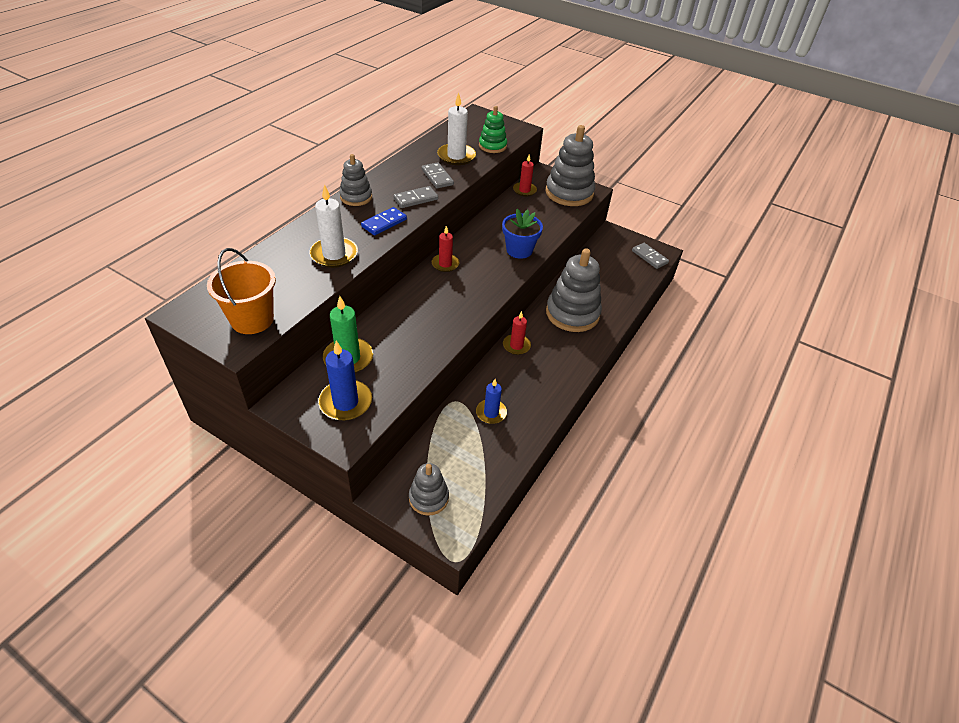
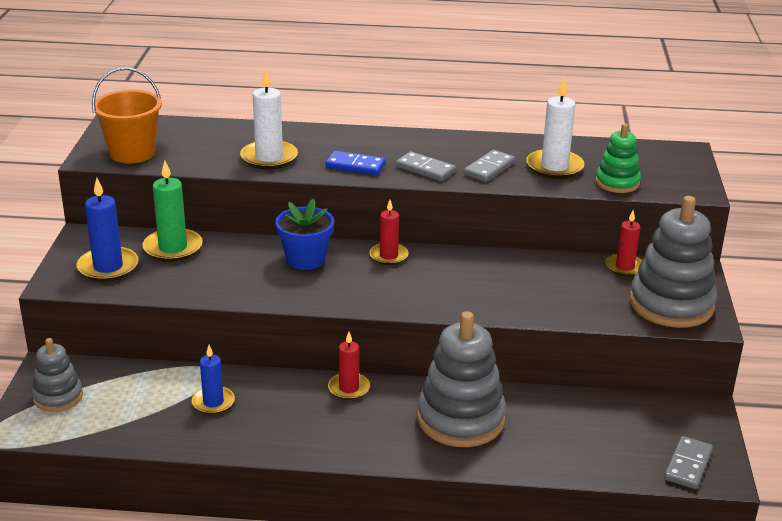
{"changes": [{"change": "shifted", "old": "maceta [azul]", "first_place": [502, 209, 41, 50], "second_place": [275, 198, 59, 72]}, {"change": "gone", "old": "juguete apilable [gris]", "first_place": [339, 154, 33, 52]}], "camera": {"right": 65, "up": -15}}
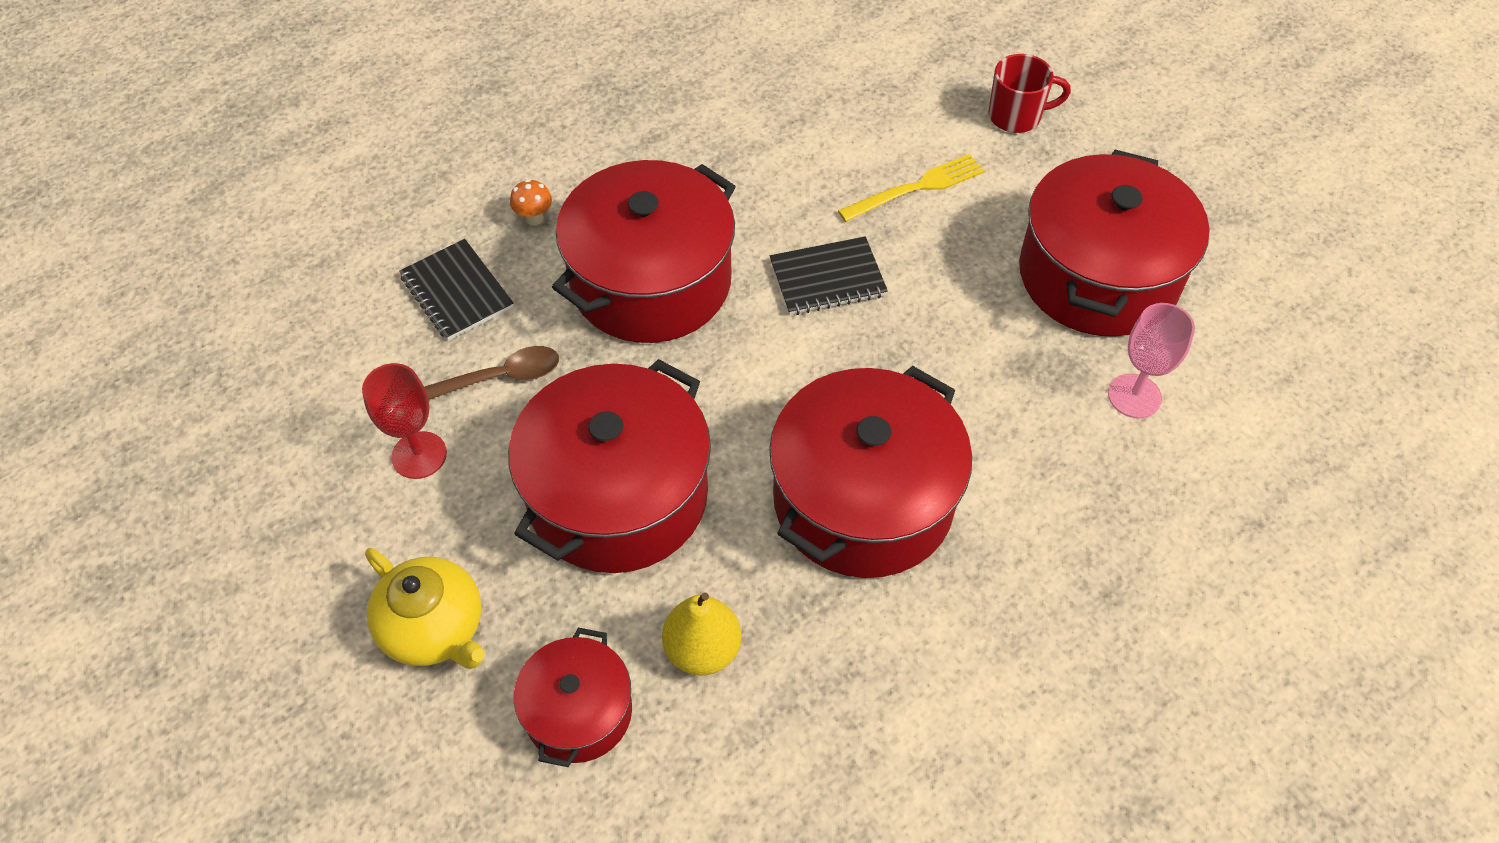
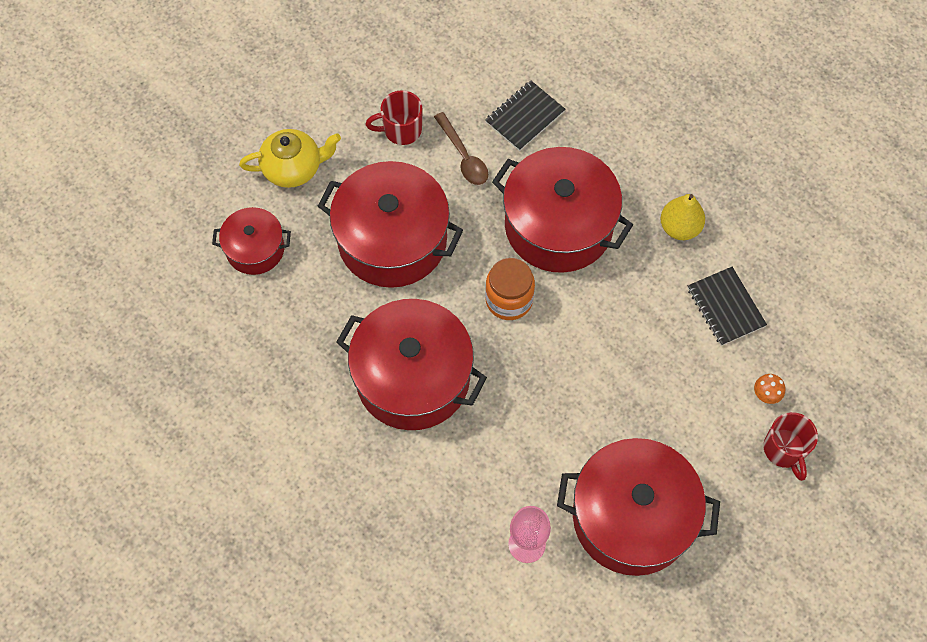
{"changes": [{"change": "rotated", "old": "tetera [amarillo]", "first_place": [365, 548, 120, 121], "second_place": [239, 129, 102, 59], "degrees": -135}, {"change": "swapped", "old": "copa [rojo]", "new": "taza [rojo]", "first_place": [362, 363, 85, 116], "second_place": [366, 90, 57, 55]}, {"change": "new", "new": "tarro [naranja]", "second_place": [485, 258, 50, 62]}, {"change": "shifted", "old": "pera [amarillo]", "first_place": [662, 592, 80, 84], "second_place": [660, 194, 45, 46]}, {"change": "shifted", "old": "cuaderno [negro]", "first_place": [770, 236, 118, 79], "second_place": [688, 267, 79, 79]}, {"change": "shifted", "old": "seta [naranja]", "first_place": [510, 179, 42, 46], "second_place": [754, 374, 31, 30]}, {"change": "gone", "old": "tenedor [amarillo]", "first_place": [838, 154, 147, 68]}], "camera": {"right": 80, "up": 10}}
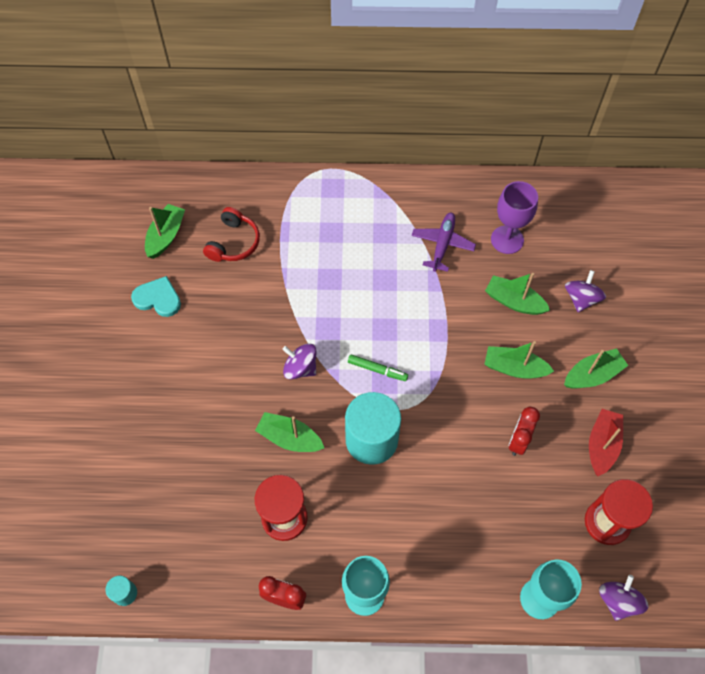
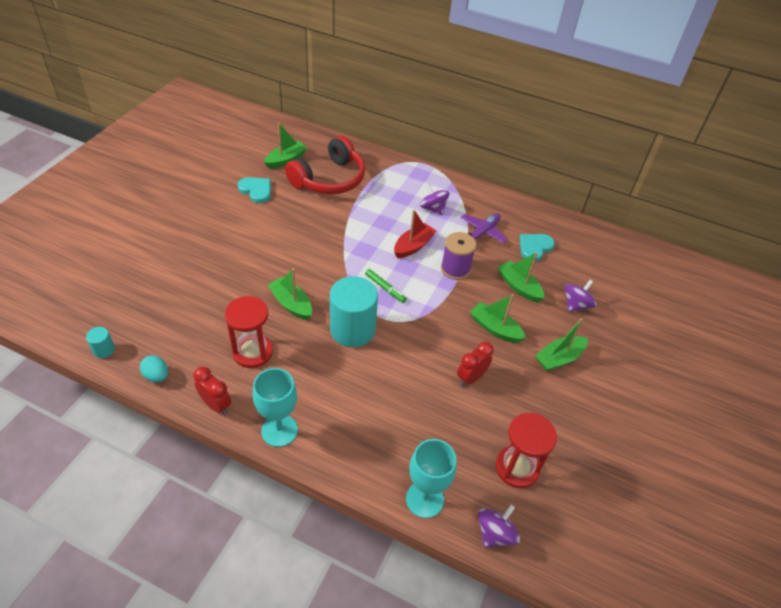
{"changes": [{"change": "new", "new": "huevo [turquesa]", "second_place": [140, 355, 28, 27]}, {"change": "scaled", "old": "auriculares [rojo]", "first_place": [203, 207, 57, 55], "second_place": [285, 136, 80, 58], "factor": 1.69}, {"change": "shifted", "old": "barco [rojo]", "first_place": [589, 409, 34, 67], "second_place": [394, 210, 42, 48]}, {"change": "shifted", "old": "peonza [morado]", "first_place": [282, 343, 34, 36], "second_place": [420, 183, 30, 32]}, {"change": "new", "new": "carrete [morado]", "second_place": [441, 232, 35, 48]}, {"change": "swapped", "old": "copa [morado]", "new": "corazón [turquesa]", "first_place": [491, 181, 47, 73], "second_place": [519, 234, 36, 28]}, {"change": "rotated", "old": "barco [verde]", "first_place": [564, 349, 64, 40], "second_place": [535, 318, 53, 53], "degrees": 150}], "camera": {"right": 20, "up": -15}}
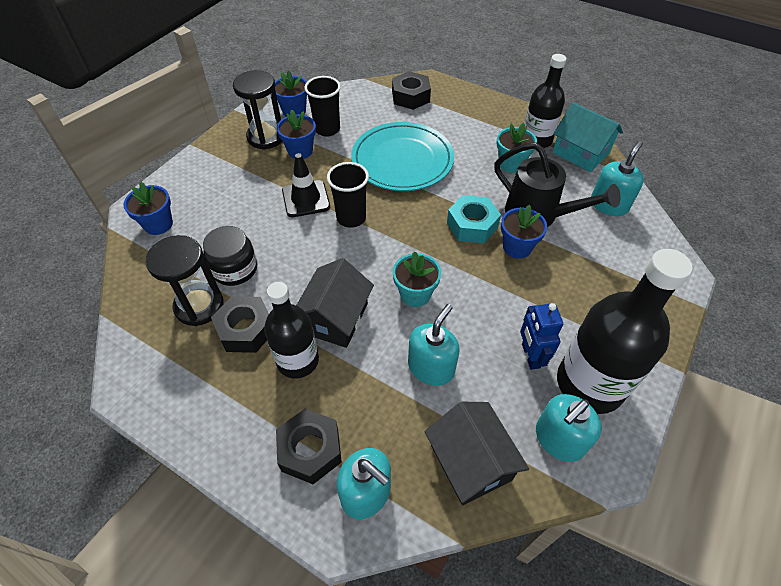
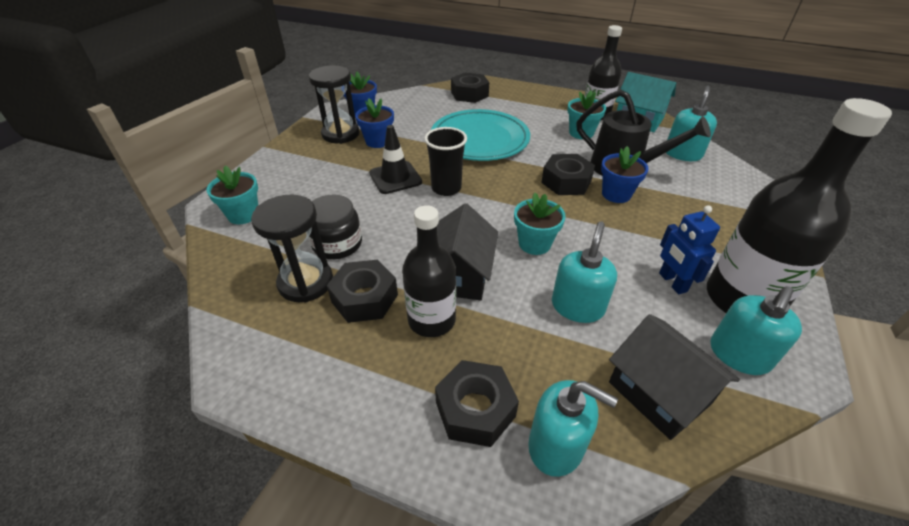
{"changes": [{"change": "repainted", "old": "maceta [azul]", "new": "maceta [turquesa]", "first_place": [123, 182, 50, 53], "second_place": [207, 166, 51, 58]}, {"change": "repainted", "old": "tuerca [turquesa]", "new": "tuerca [negro]", "first_place": [447, 195, 54, 48], "second_place": [541, 154, 54, 41]}, {"change": "gone", "old": "vaso [negro]", "first_place": [304, 76, 37, 61]}], "camera": {"right": -10, "up": -10}}
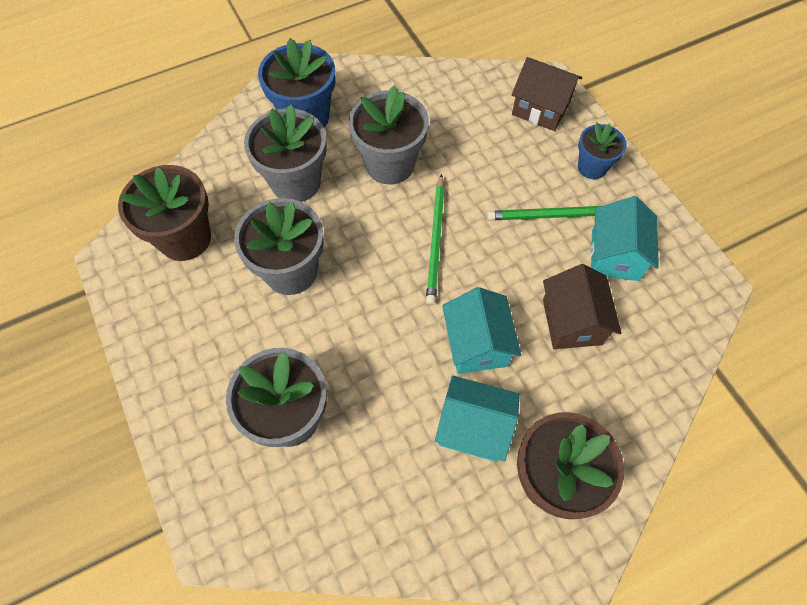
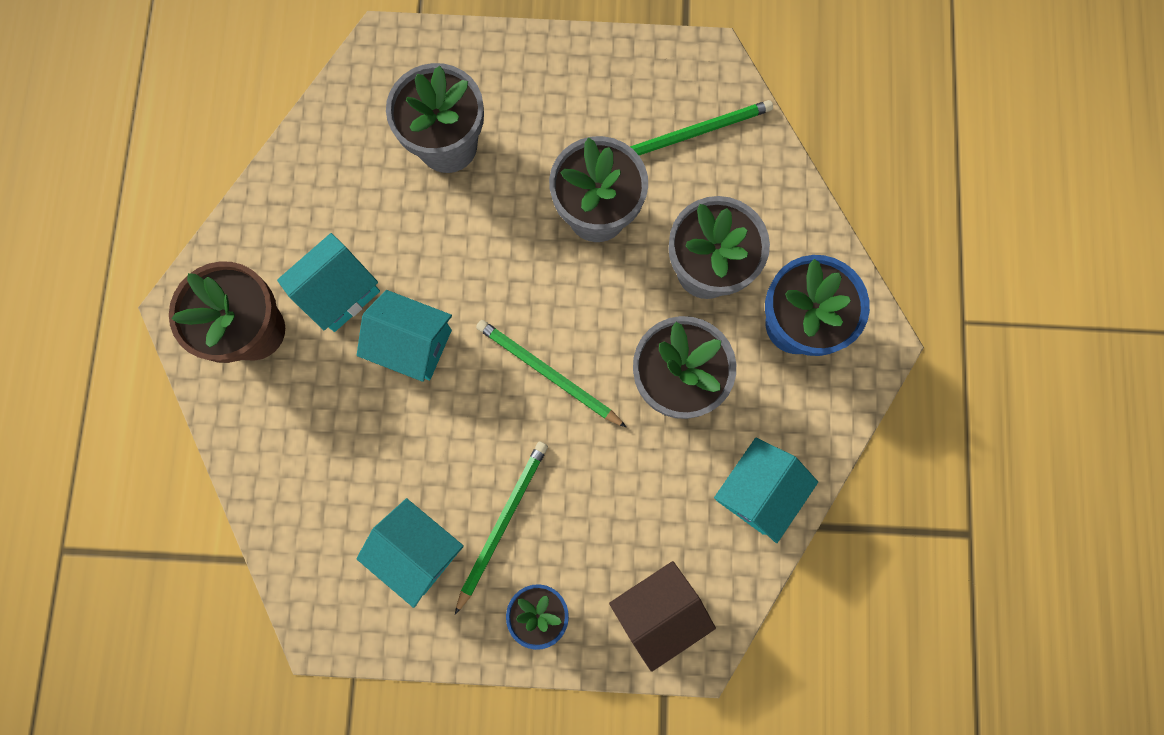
{"changes": [{"change": "swapped", "old": "maceta [marrón]", "new": "lápiz [verde]", "first_place": [118, 165, 93, 96], "second_place": [630, 100, 143, 55]}, {"change": "new", "new": "casa [turquesa]", "second_place": [714, 438, 104, 105]}, {"change": "gone", "old": "casa [marrón]", "first_place": [543, 264, 79, 85]}], "camera": {"right": 120, "up": 15}}
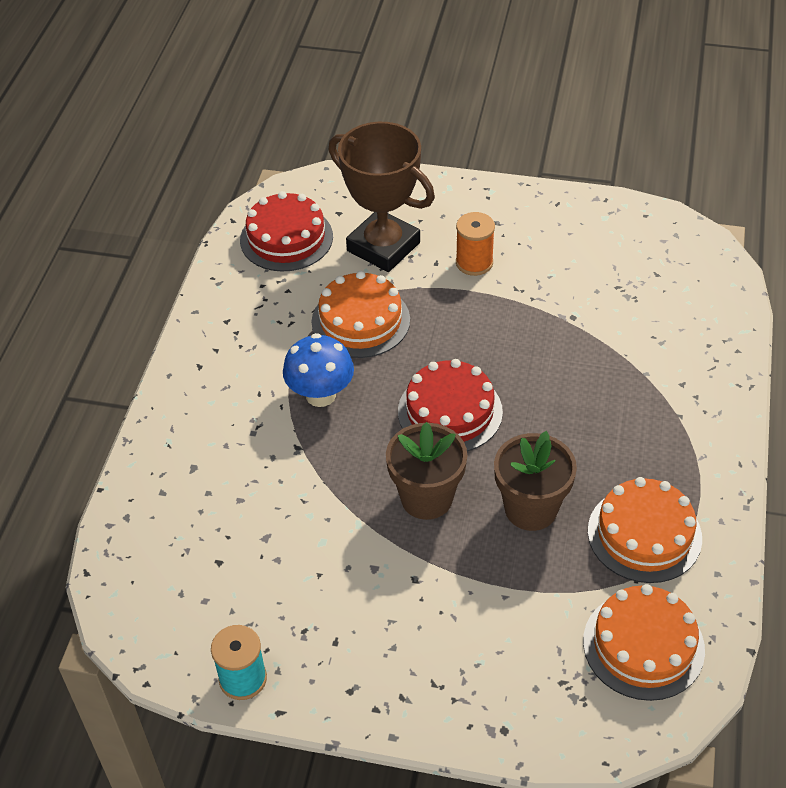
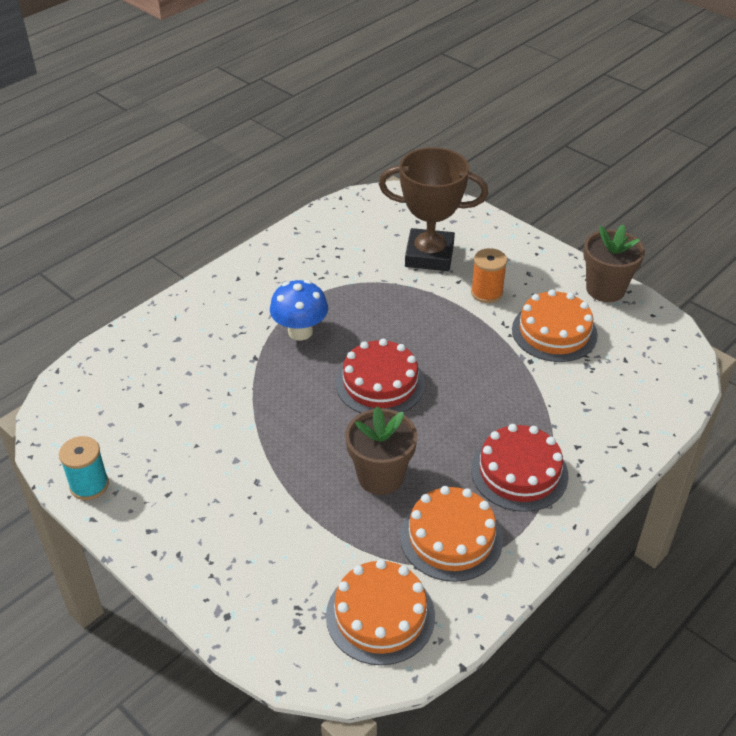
{"changes": [{"change": "rotated", "old": "trofeo [marrón]", "first_place": [329, 122, 106, 150], "second_place": [379, 147, 109, 124], "degrees": -60}, {"change": "shifted", "old": "tarta [rojo]", "first_place": [240, 191, 93, 80], "second_place": [471, 424, 97, 88]}, {"change": "shifted", "old": "tarta [naranja]", "first_place": [311, 271, 99, 87], "second_place": [512, 289, 86, 73]}, {"change": "shifted", "old": "maceta [marrón]", "first_place": [386, 422, 81, 98], "second_place": [583, 224, 62, 78]}], "camera": {"right": 30, "up": -5}}
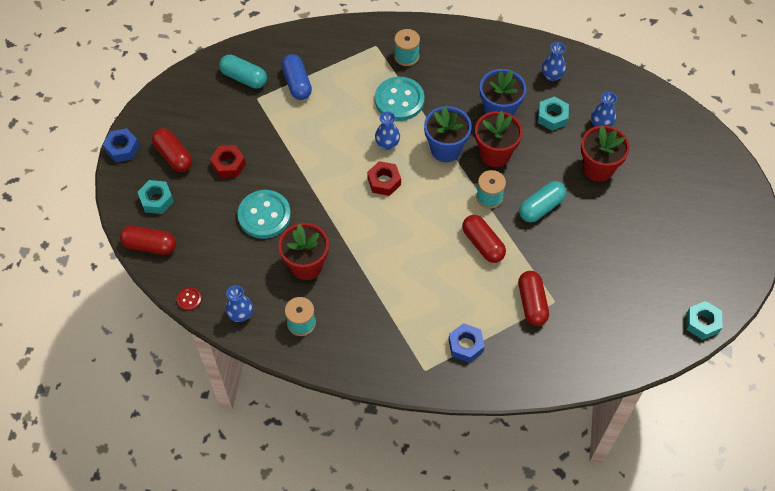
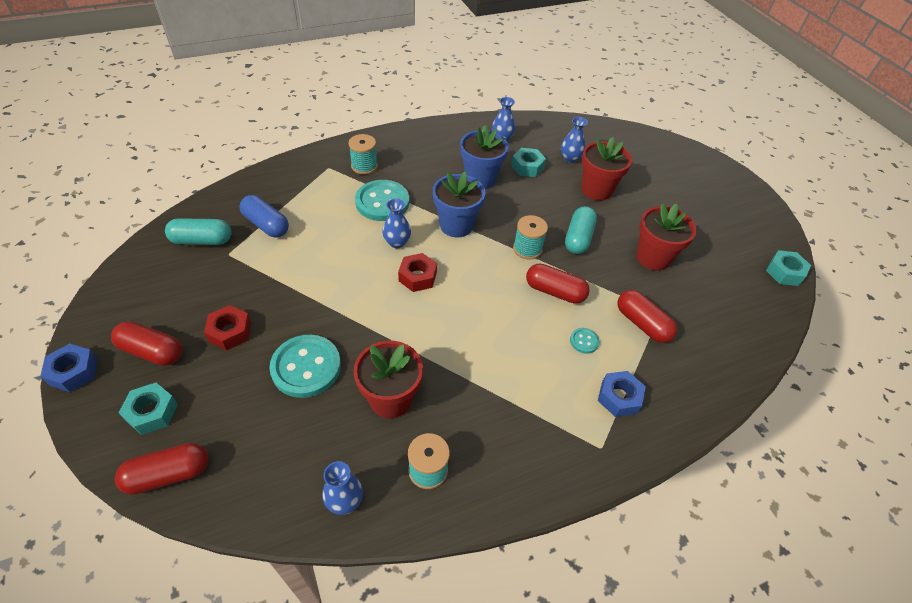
{"changes": [{"change": "new", "new": "botón [turquesa]", "second_place": [570, 328, 30, 26]}, {"change": "shifted", "old": "maceta [rojo]", "first_place": [475, 111, 48, 56], "second_place": [636, 203, 61, 68]}, {"change": "gone", "old": "botón [rojo]", "first_place": [177, 287, 25, 24]}], "camera": {"right": -35, "up": -10}}
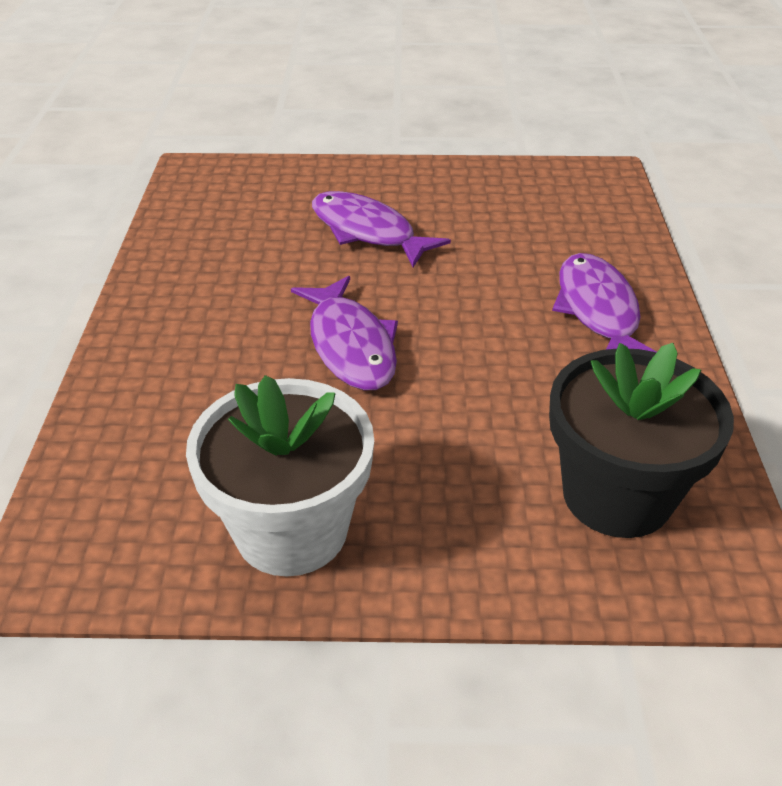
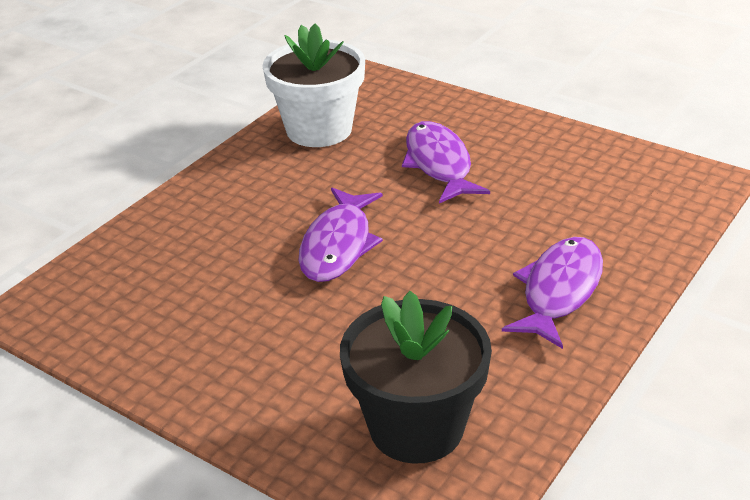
{"changes": [{"change": "shifted", "old": "maceta [blanco]", "first_place": [186, 375, 188, 202], "second_place": [262, 24, 103, 123]}], "camera": {"right": 35, "up": -5}}
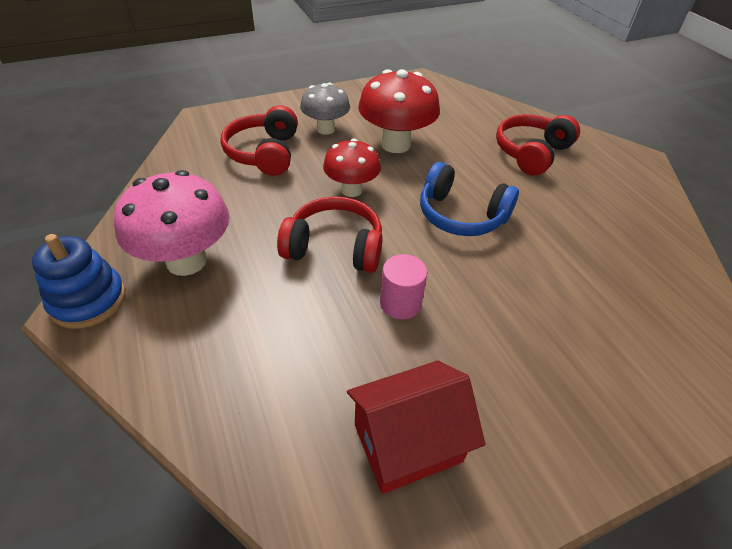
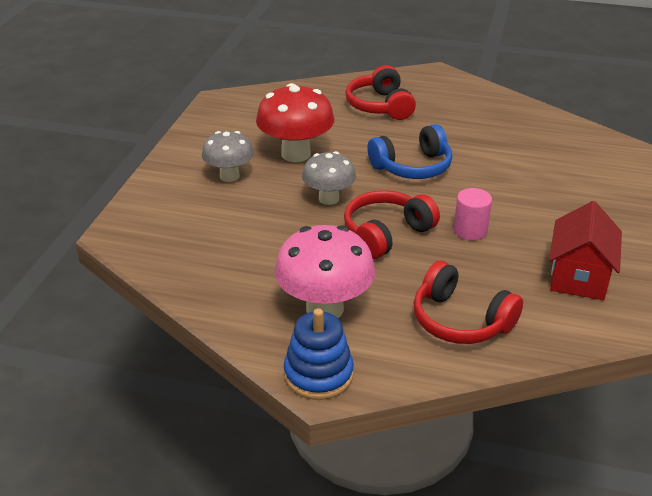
{"changes": [{"change": "repainted", "old": "seta [rojo]", "new": "seta [gris]", "first_place": [323, 139, 58, 58], "second_place": [302, 151, 54, 54]}, {"change": "shifted", "old": "auriculares [rojo]", "first_place": [220, 105, 78, 71], "second_place": [413, 261, 110, 83]}], "camera": {"right": -50, "up": -10}}
